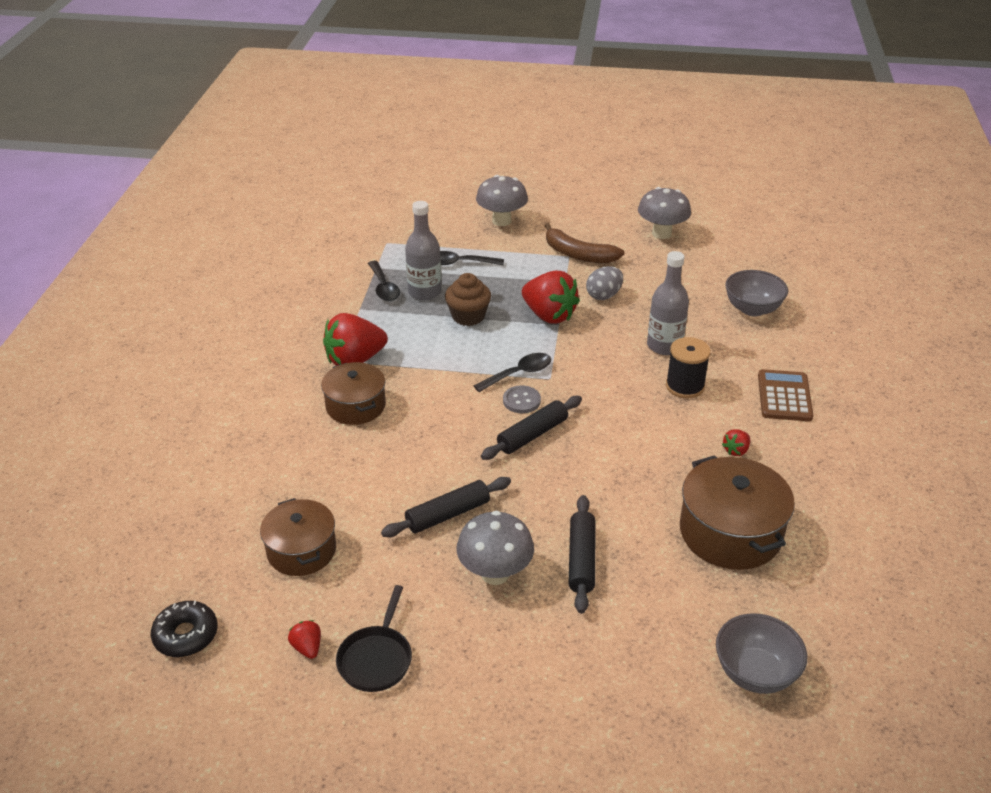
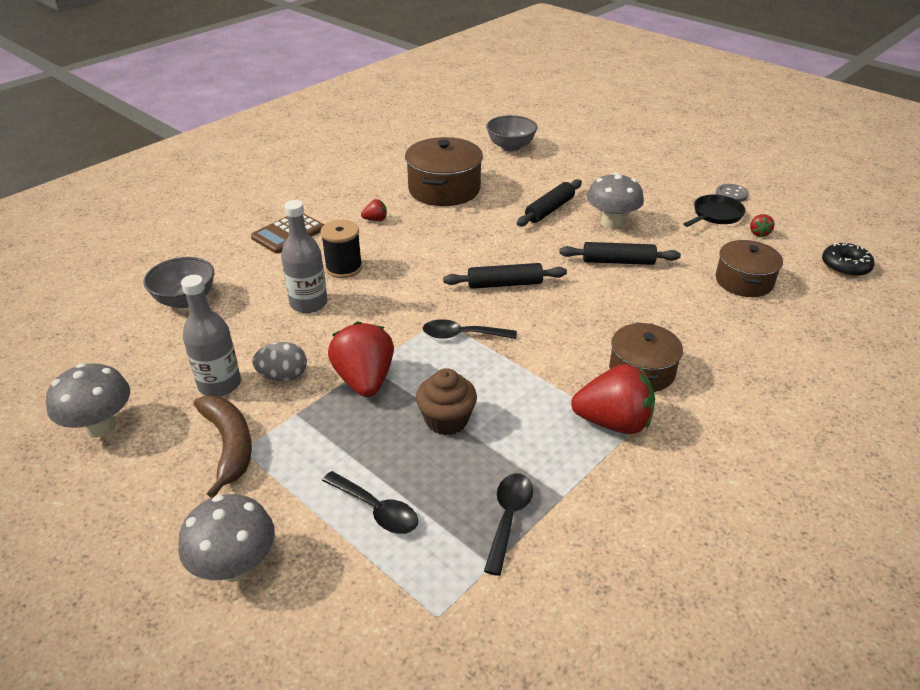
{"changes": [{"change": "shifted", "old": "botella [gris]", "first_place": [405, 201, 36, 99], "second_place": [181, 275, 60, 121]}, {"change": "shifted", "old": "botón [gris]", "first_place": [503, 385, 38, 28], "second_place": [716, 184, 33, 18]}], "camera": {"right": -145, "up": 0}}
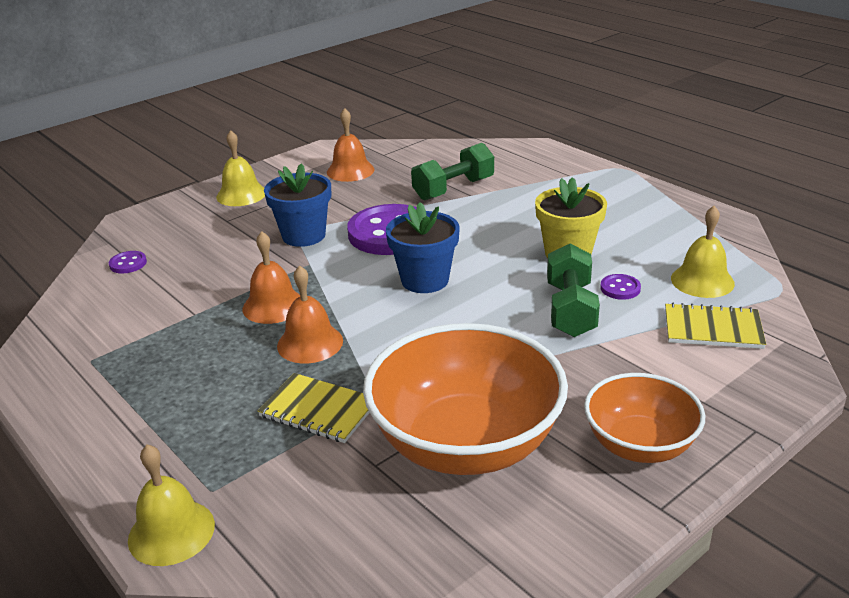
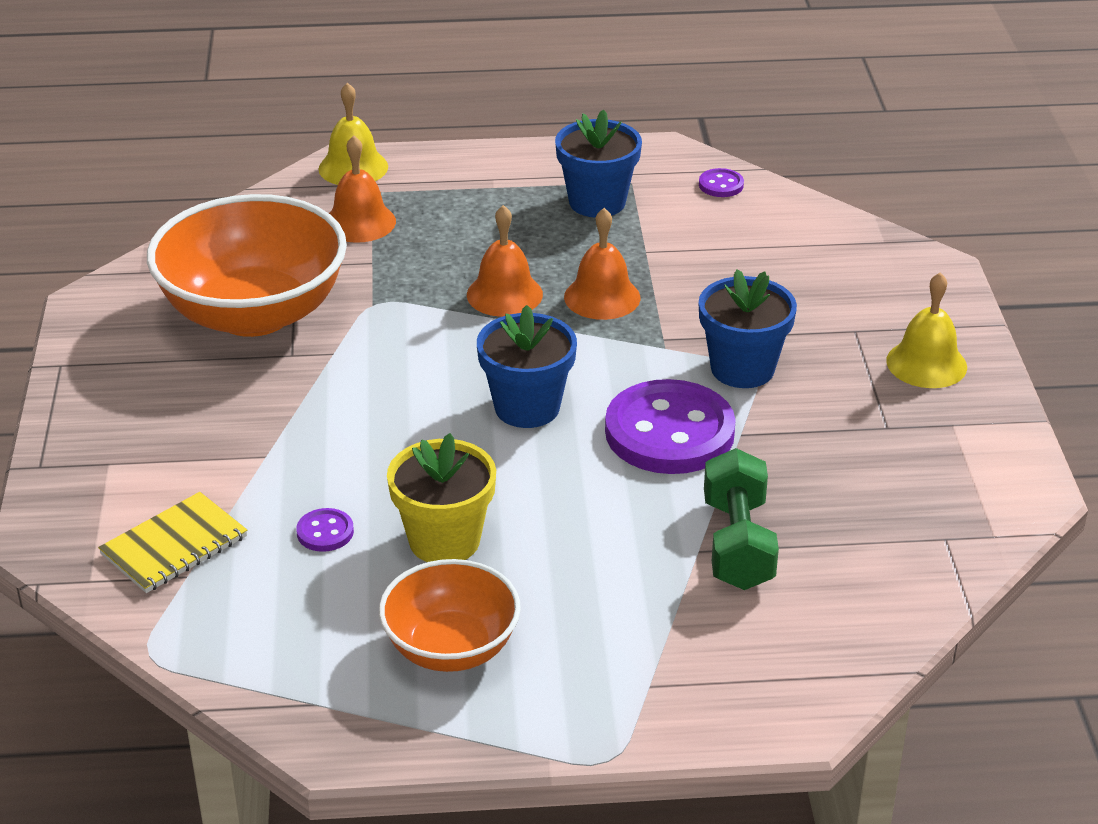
{"changes": [{"change": "shifted", "old": "campana [naranja]", "first_place": [327, 108, 47, 74], "second_place": [329, 135, 67, 108]}, {"change": "shifted", "old": "cuenco [naranja]", "first_place": [584, 373, 121, 90], "second_place": [379, 559, 142, 113]}, {"change": "new", "new": "maceta [azul]", "second_place": [555, 109, 87, 109]}, {"change": "shifted", "old": "botón [morado]", "first_place": [109, 251, 38, 23], "second_place": [699, 168, 45, 29]}, {"change": "gone", "old": "cuaderno [amarillo]", "first_place": [258, 373, 112, 70]}, {"change": "gone", "old": "mancuerna [verde]", "first_place": [547, 244, 53, 93]}, {"change": "gone", "old": "campana [amarillo]", "first_place": [671, 206, 64, 92]}], "camera": {"right": 125, "up": 5}}
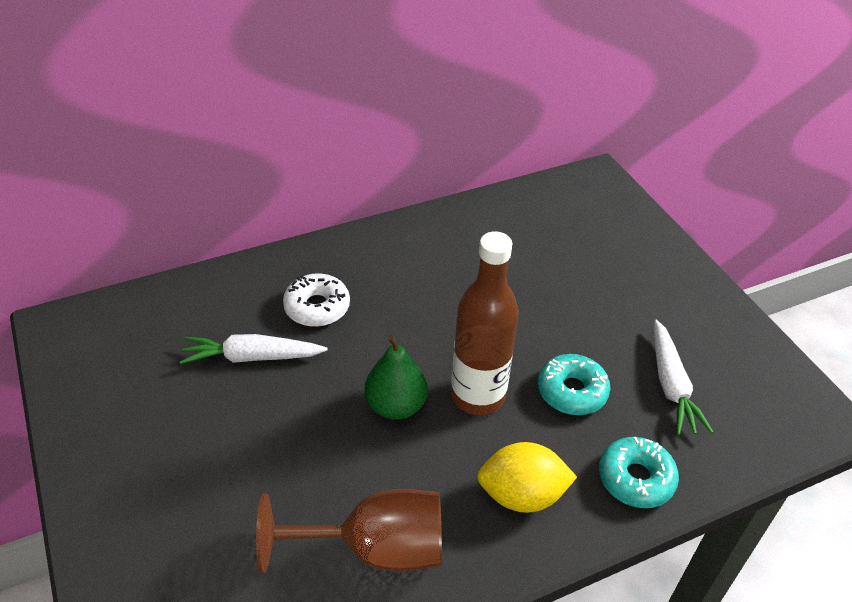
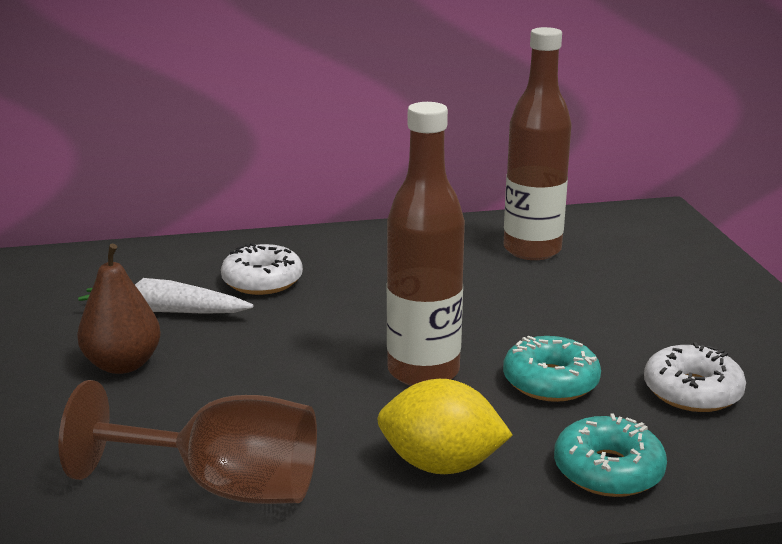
{"changes": [{"change": "new", "new": "pera [marrón]", "second_place": [77, 244, 84, 130]}, {"change": "new", "new": "botella [marrón]", "second_place": [504, 27, 68, 233]}, {"change": "swapped", "old": "zanahoria [blanco]", "new": "rosquilla [blanco]", "first_place": [654, 319, 59, 116], "second_place": [644, 342, 102, 70]}, {"change": "gone", "old": "pera [verde]", "first_place": [365, 335, 63, 85]}], "camera": {"right": 15, "up": -20}}
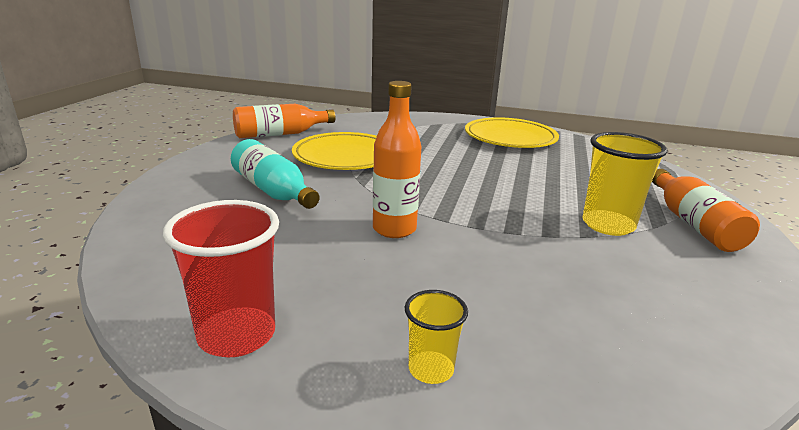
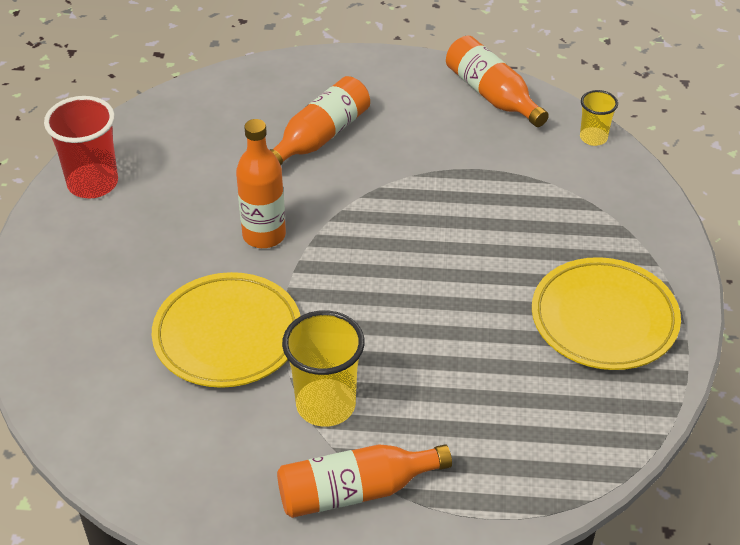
{"changes": [{"change": "shifted", "old": "plato [amarillo]", "first_place": [292, 132, 85, 38], "second_place": [152, 272, 148, 116]}, {"change": "repainted", "old": "botella [turquesa]", "new": "botella [naranja]", "first_place": [231, 139, 89, 70], "second_place": [270, 76, 100, 89]}, {"change": "shifted", "old": "vaso [amarillo]", "first_place": [405, 290, 63, 94], "second_place": [580, 90, 38, 56]}], "camera": {"right": 80, "up": 20}}
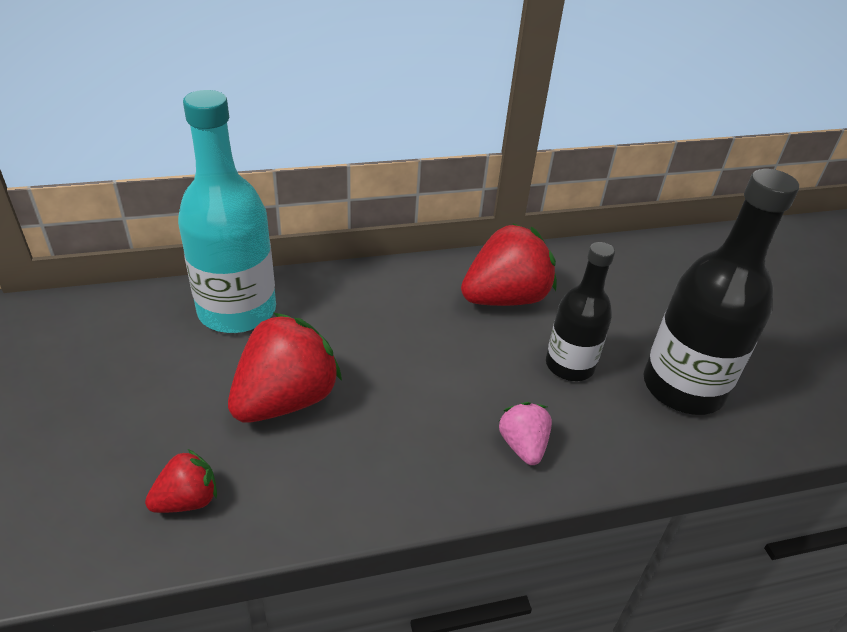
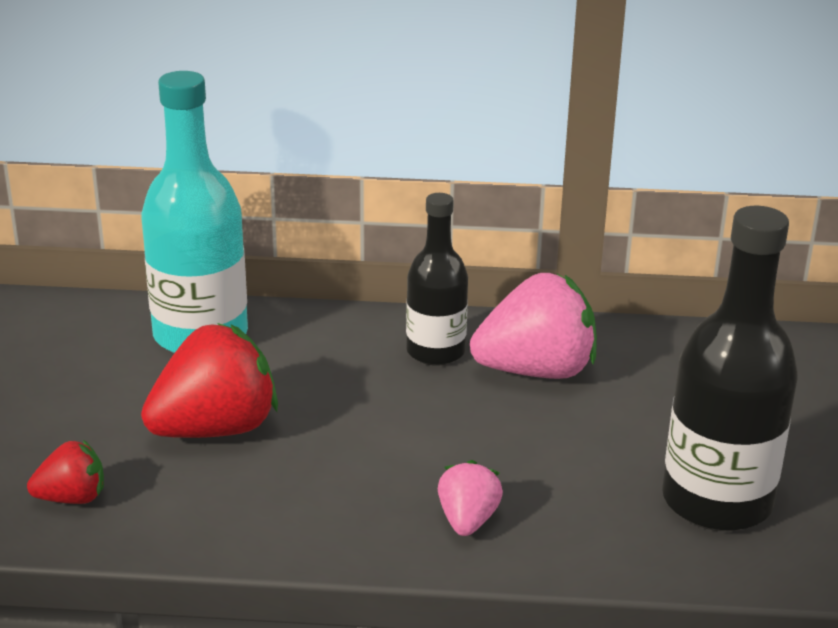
{"changes": [{"change": "shifted", "old": "botella [negro]", "first_place": [546, 242, 69, 139], "second_place": [406, 193, 62, 173]}, {"change": "repainted", "old": "fresa [rojo]", "new": "fresa [rosa]", "first_place": [461, 224, 96, 82], "second_place": [470, 273, 127, 106]}], "camera": {"right": 20, "up": -10}}
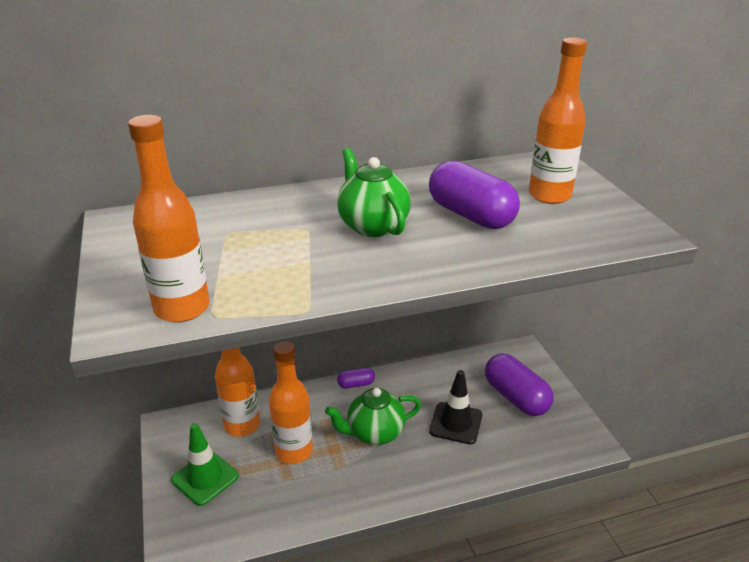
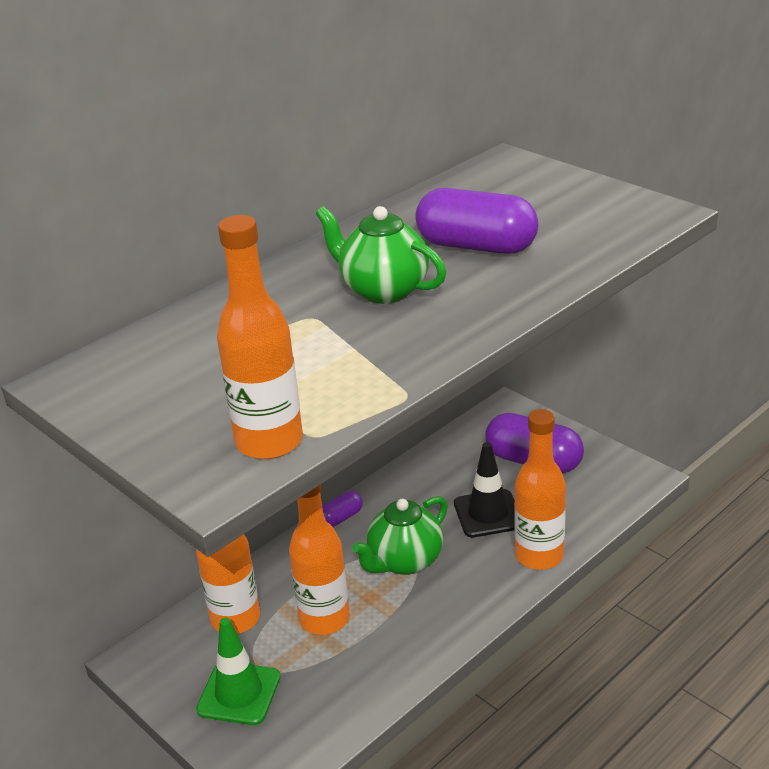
{"changes": [{"change": "shifted", "old": "botella [naranja]", "first_place": [529, 38, 58, 166], "second_place": [514, 409, 52, 161]}], "camera": {"right": -25, "up": 0}}
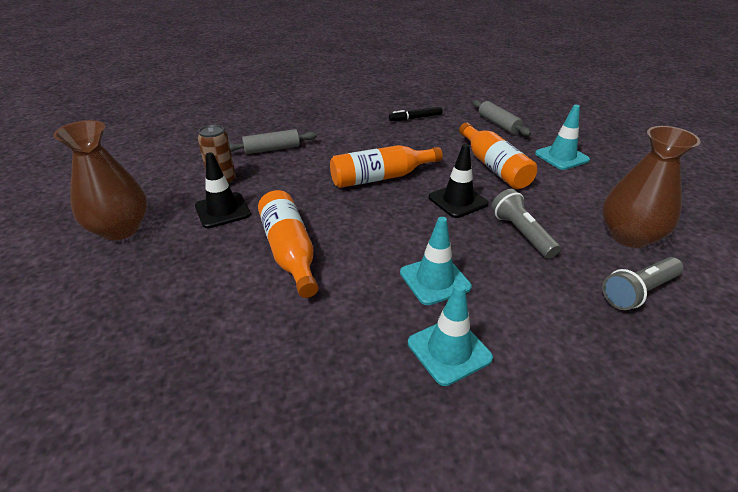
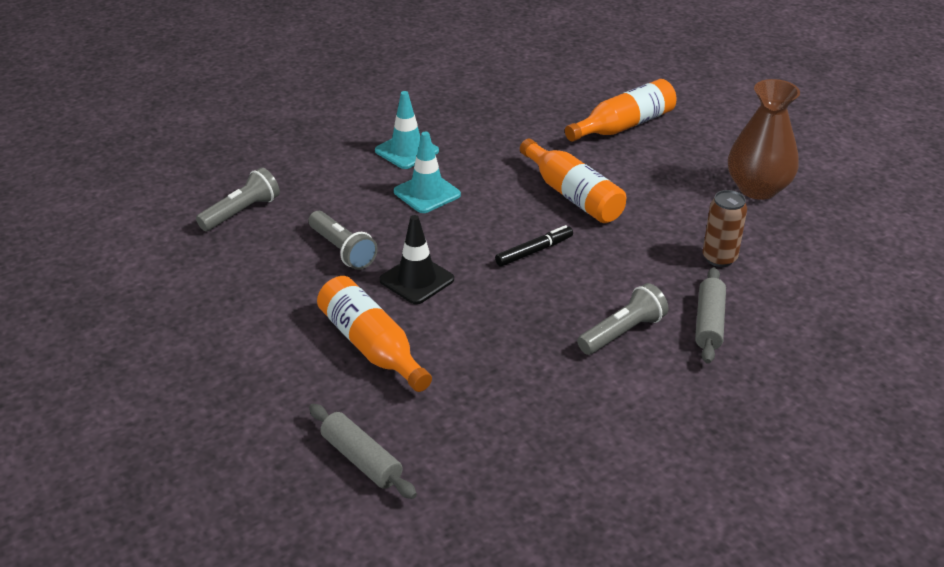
{"changes": [{"change": "shifted", "old": "rotulador [negro]", "first_place": [389, 107, 54, 14], "second_place": [495, 225, 78, 41]}, {"change": "shifted", "old": "botella [naranja]", "first_place": [330, 145, 113, 43], "second_place": [565, 79, 111, 63]}, {"change": "new", "new": "lámpara de mano [gris]", "second_place": [577, 283, 91, 72]}, {"change": "rotated", "old": "rodillo [gris]", "first_place": [229, 129, 88, 25], "second_place": [695, 267, 31, 97], "degrees": -45}, {"change": "gone", "old": "cono de tráfico [negro]", "first_place": [195, 152, 56, 76]}, {"change": "gone", "old": "cono de tráfico [turquesa]", "first_place": [535, 104, 55, 66]}, {"change": "gone", "old": "florero [marrón]", "first_place": [602, 126, 99, 122]}], "camera": {"right": 165, "up": 0}}
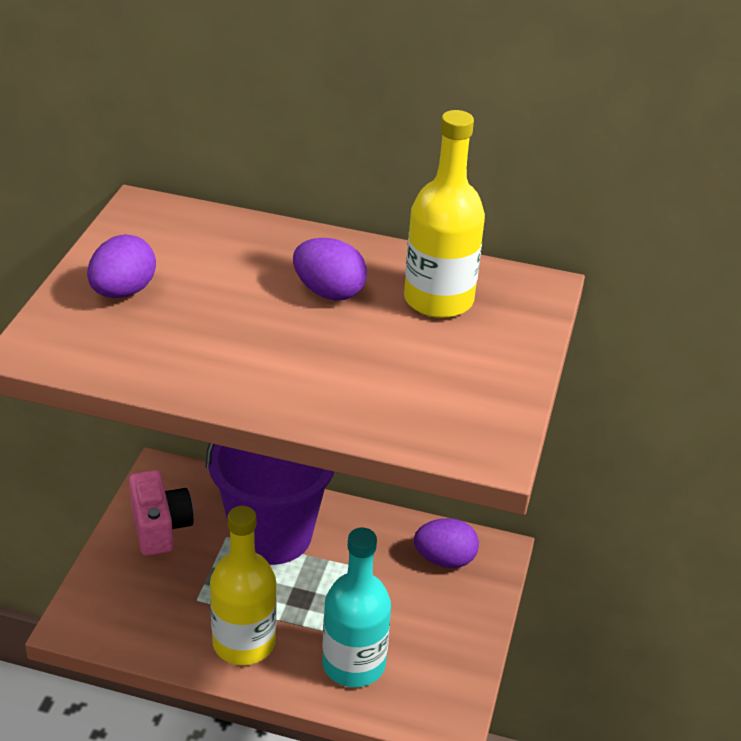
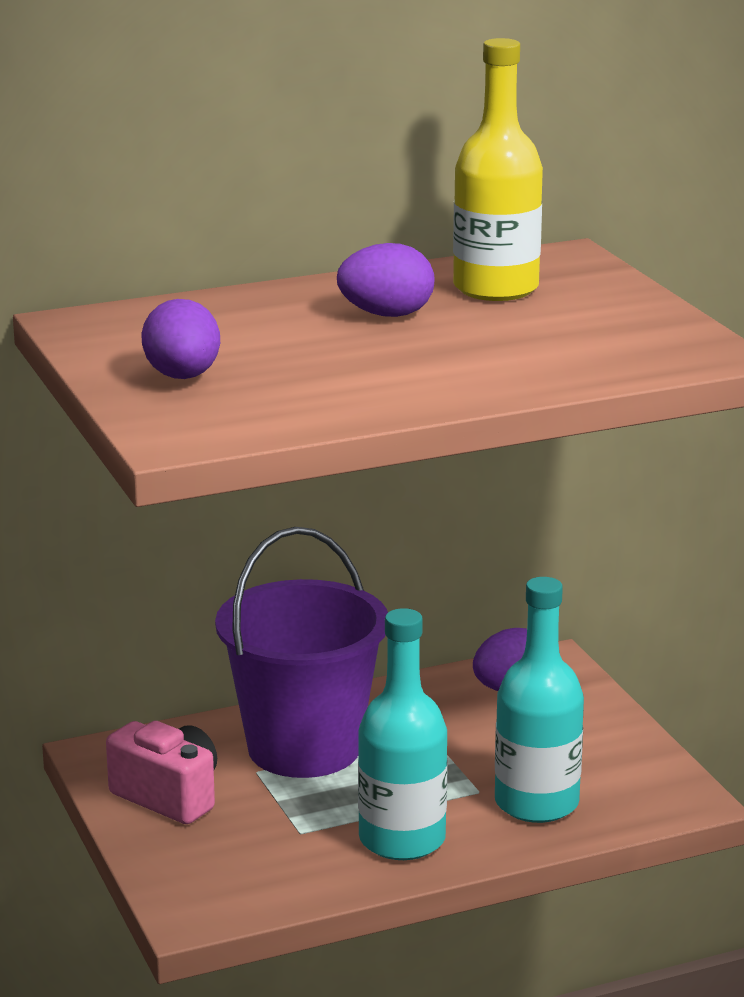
{"changes": [{"change": "repainted", "old": "botella [amarillo]", "new": "botella [turquesa]", "first_place": [210, 506, 67, 159], "second_place": [358, 608, 90, 252]}], "camera": {"right": -35, "up": -15}}
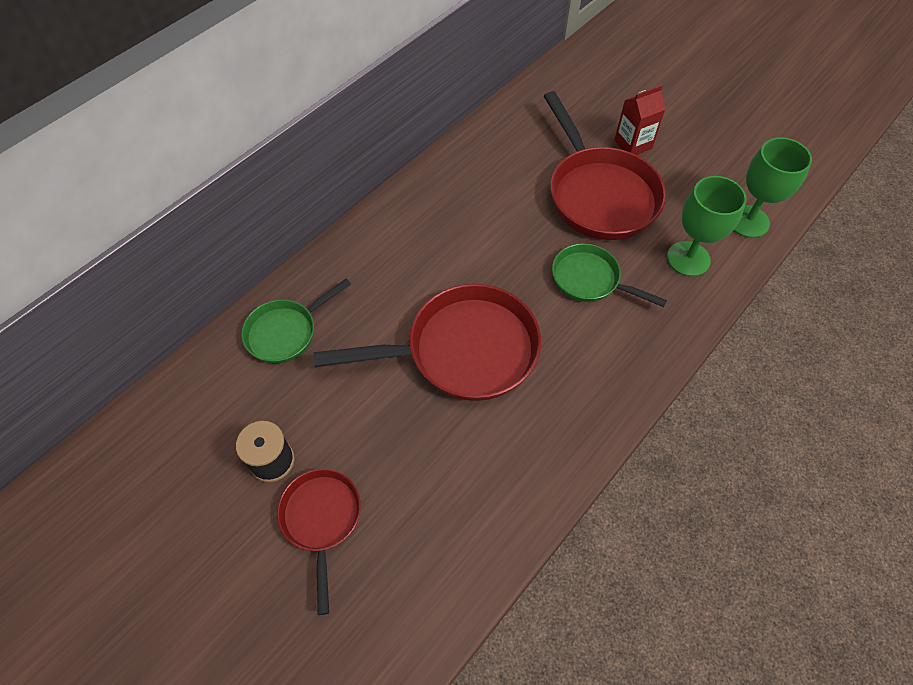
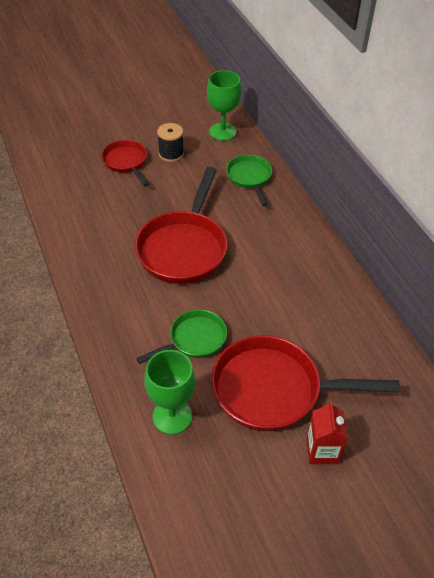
{"changes": [{"change": "rotated", "old": "sartén [rojo]", "first_place": [277, 469, 84, 146], "second_place": [101, 140, 48, 46], "degrees": -135}, {"change": "shifted", "old": "copa [verde]", "first_place": [733, 137, 79, 101], "second_place": [207, 70, 34, 71]}], "camera": {"right": 115, "up": -10}}
